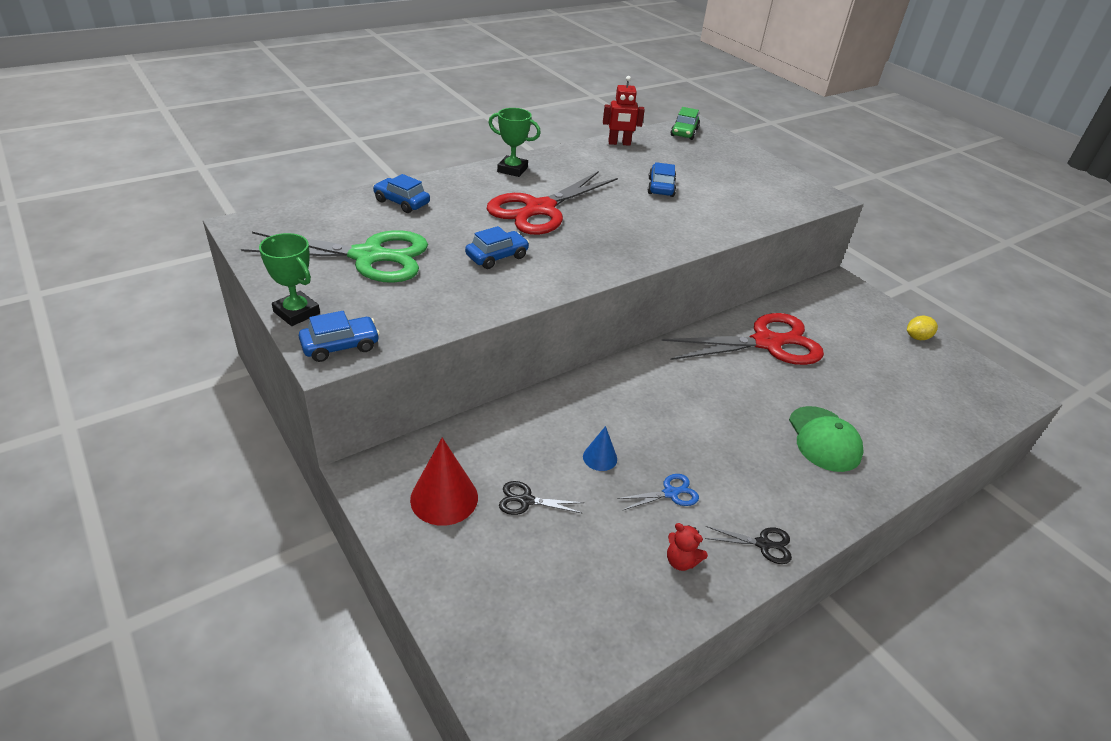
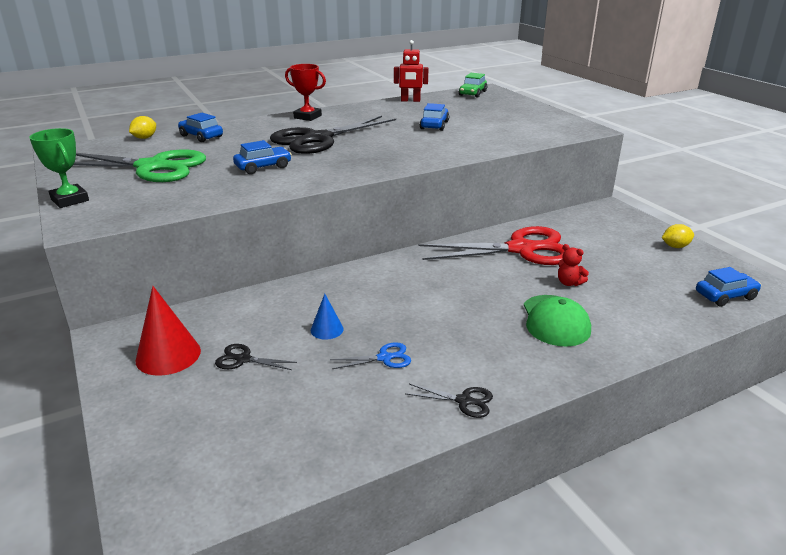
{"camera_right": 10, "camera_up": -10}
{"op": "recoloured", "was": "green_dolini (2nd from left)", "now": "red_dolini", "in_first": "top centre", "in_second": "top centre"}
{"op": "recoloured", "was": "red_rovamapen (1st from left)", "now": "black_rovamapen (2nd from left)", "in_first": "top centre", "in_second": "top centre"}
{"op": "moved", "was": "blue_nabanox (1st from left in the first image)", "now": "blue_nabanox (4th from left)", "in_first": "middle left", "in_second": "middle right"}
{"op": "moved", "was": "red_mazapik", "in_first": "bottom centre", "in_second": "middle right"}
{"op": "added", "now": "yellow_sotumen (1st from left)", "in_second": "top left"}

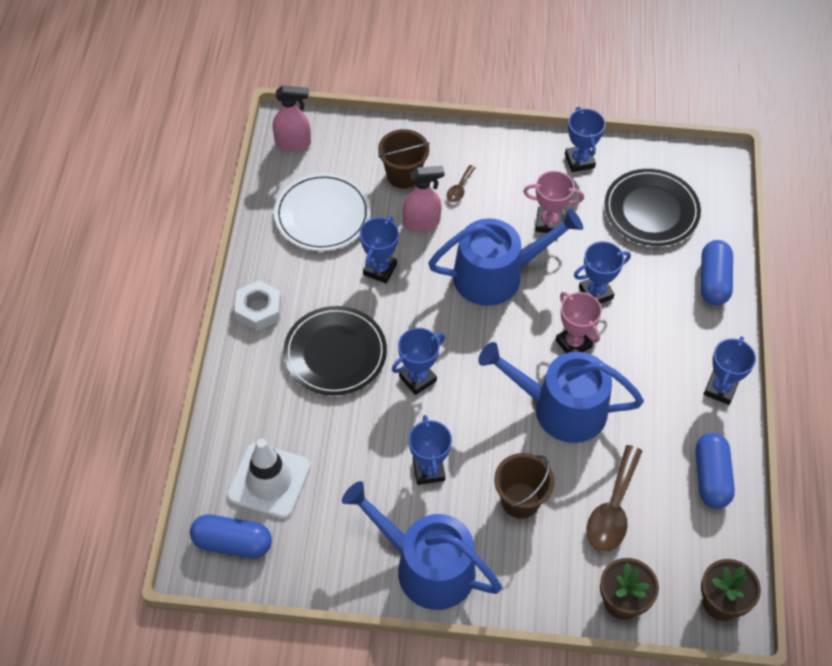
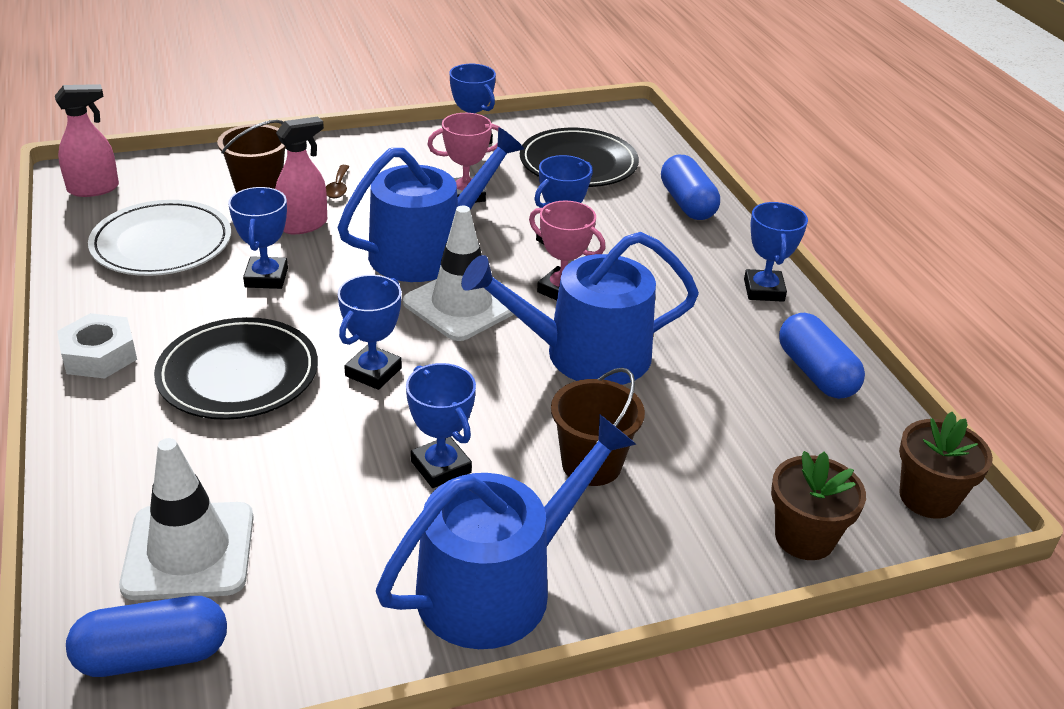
{"camera_right": -25, "camera_up": -20}
{"op": "removed", "was": "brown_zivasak (2nd from left)", "in_first": "bottom right"}
{"op": "turned", "was": "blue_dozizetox (1st from left in the first image)", "in_first": "bottom centre", "in_second": "bottom centre", "clockwise": 135}
{"op": "added", "now": "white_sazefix (2nd from left)", "in_second": "centre"}

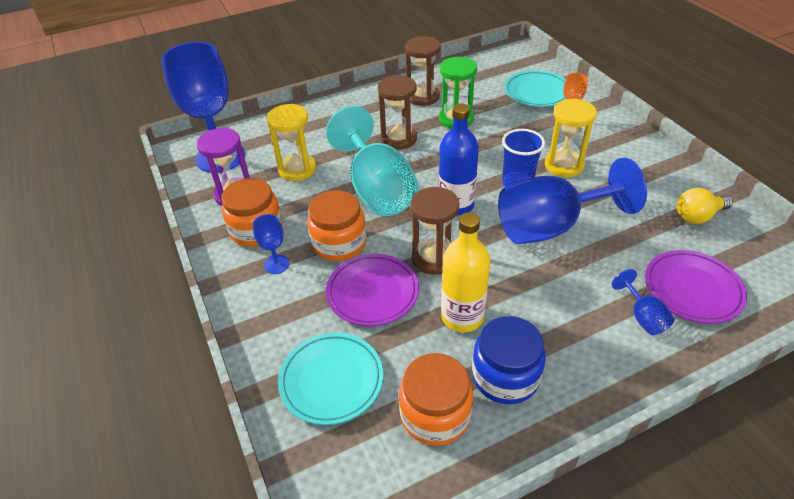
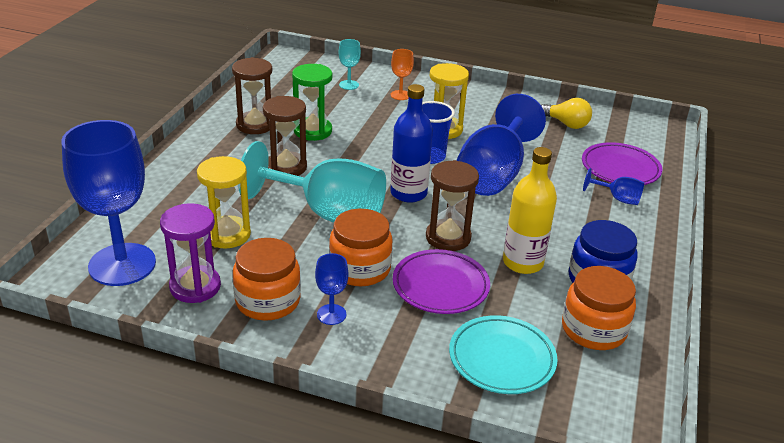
{"camera_right": -50, "camera_up": -10}
{"op": "replaced", "was": "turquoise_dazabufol (2nd from left)", "now": "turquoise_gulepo (2nd from left)", "in_first": "top right", "in_second": "top centre"}
{"op": "turned", "was": "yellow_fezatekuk", "in_first": "middle right", "in_second": "top right", "clockwise": -75}

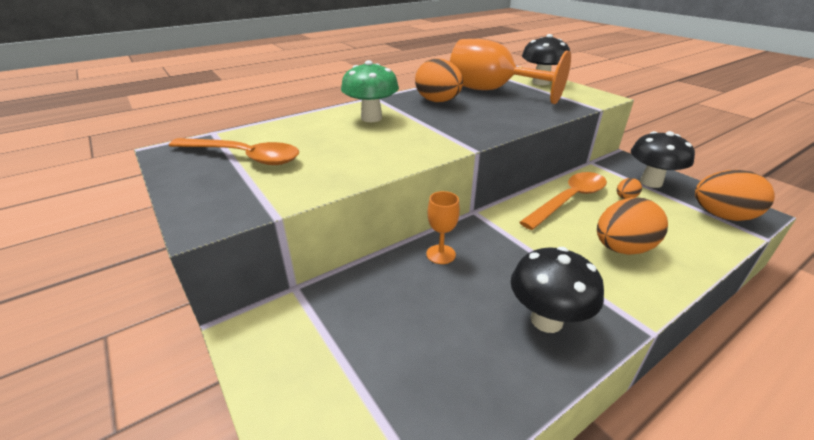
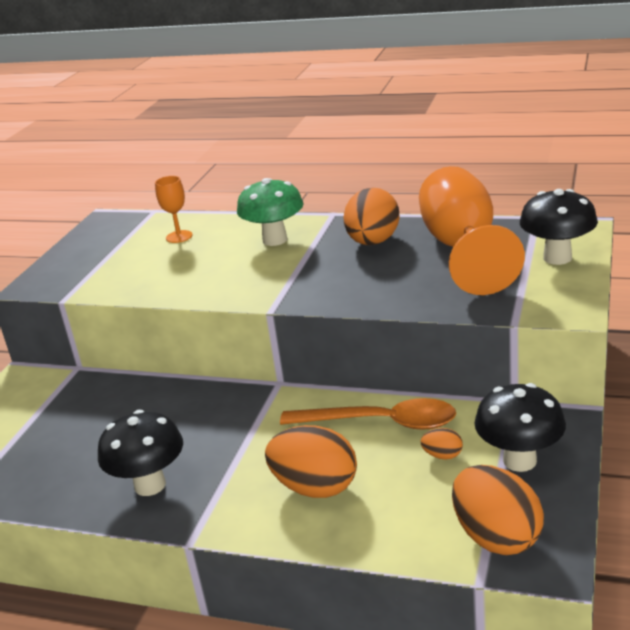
{"camera_right": 55, "camera_up": -5}
{"op": "removed", "was": "orange_zivasak (1st from left)", "in_first": "middle left"}
{"op": "moved", "was": "orange_gulepo (1st from left)", "in_first": "centre", "in_second": "top left"}

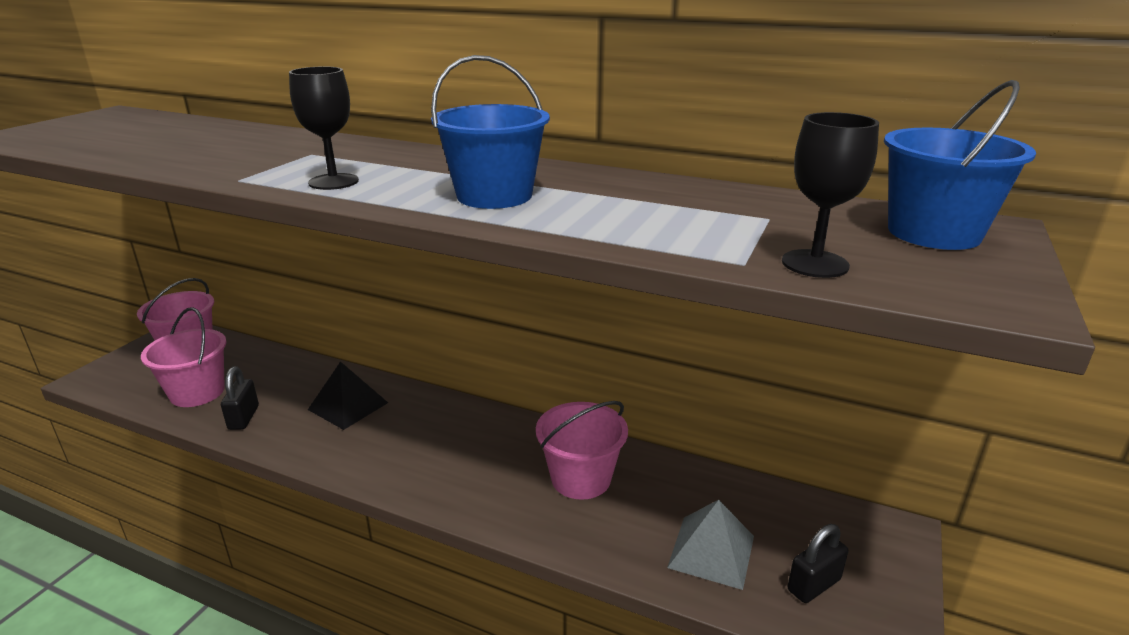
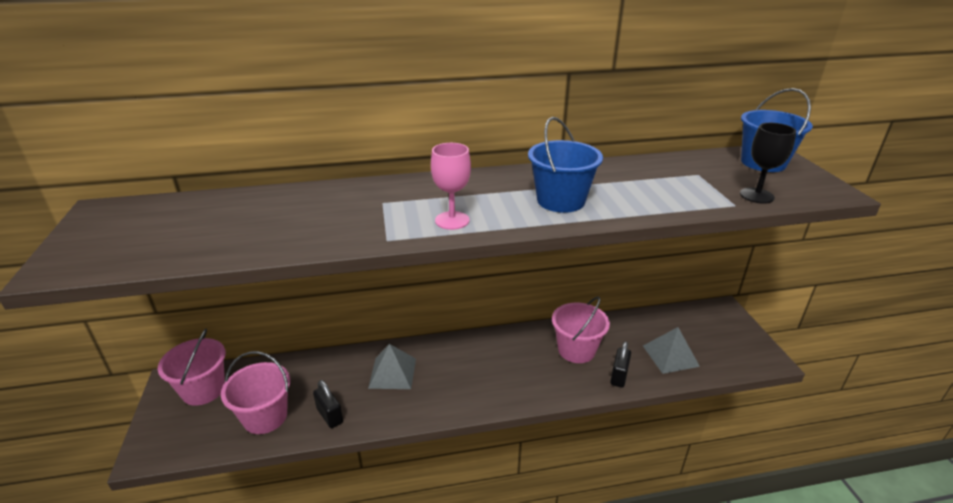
{"camera_right": -35, "camera_up": 5}
{"op": "recoloured", "was": "black_gulepo (1st from left)", "now": "pink_gulepo", "in_first": "top left", "in_second": "centre"}
{"op": "recoloured", "was": "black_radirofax", "now": "grey_radirofax (1st from left)", "in_first": "middle left", "in_second": "bottom centre"}
{"op": "moved", "was": "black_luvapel (2nd from left)", "in_first": "bottom right", "in_second": "bottom centre"}

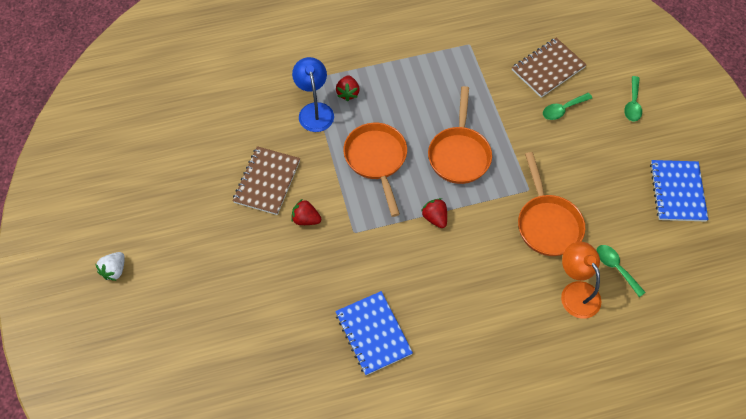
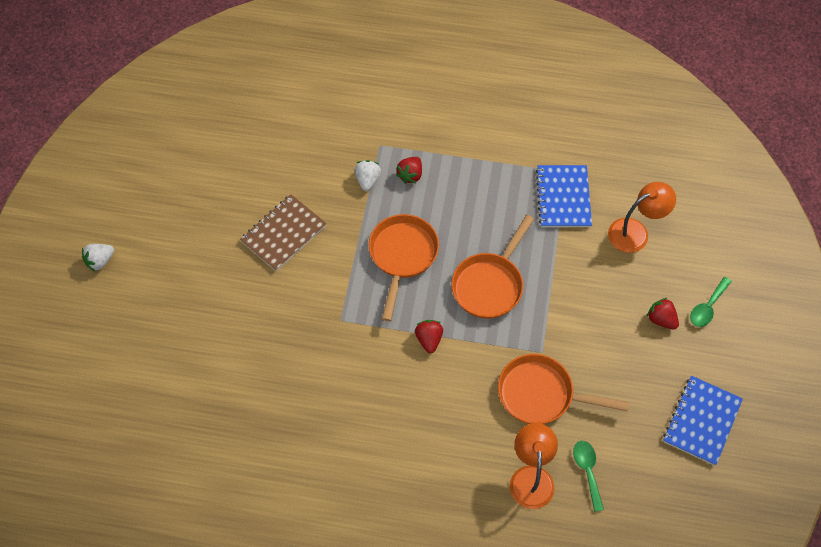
{"camera_right": 25, "camera_up": 0}
{"op": "replaced", "was": "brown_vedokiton (2nd from left)", "now": "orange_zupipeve (2nd from left)", "in_first": "top right", "in_second": "middle right"}
{"op": "replaced", "was": "blue_zupipeve", "now": "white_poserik (2nd from left)", "in_first": "top centre", "in_second": "top centre"}
{"op": "removed", "was": "green_zivasak (1st from left)", "in_first": "top right"}
{"op": "turned", "was": "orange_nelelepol (3rd from left)", "in_first": "middle right", "in_second": "bottom right", "clockwise": 90}
{"op": "moved", "was": "red_poserik (1st from left in the first image)", "now": "red_poserik (3rd from left)", "in_first": "centre", "in_second": "middle right"}
{"op": "moved", "was": "blue_vedokiton (1st from left)", "in_first": "bottom centre", "in_second": "middle right"}

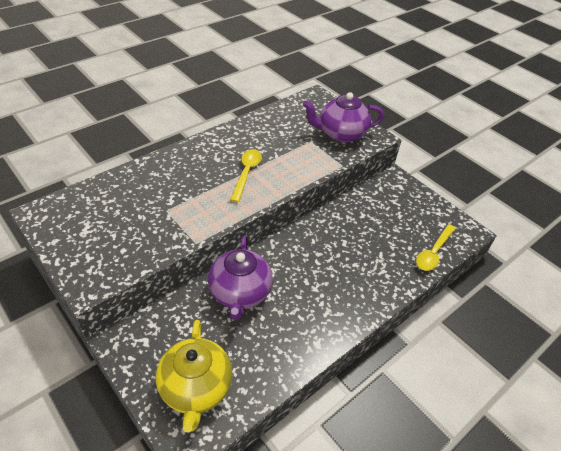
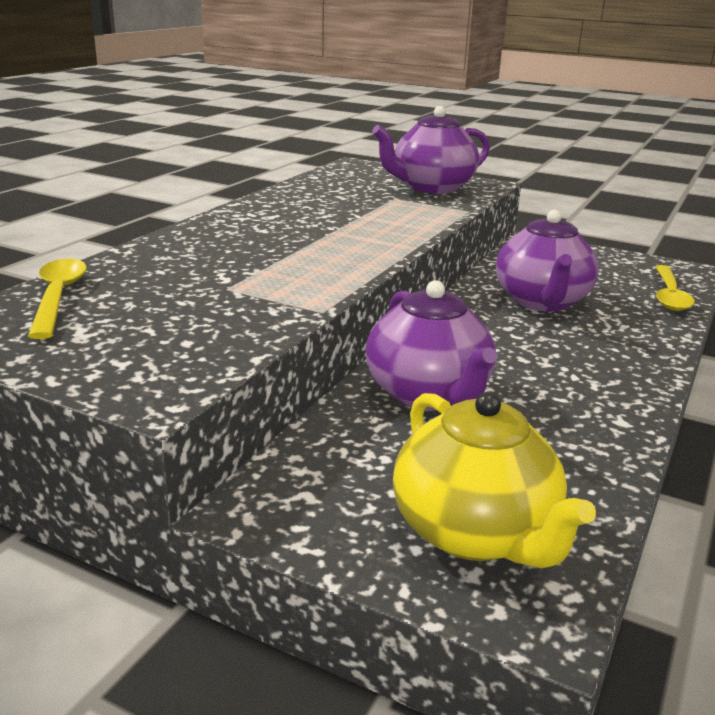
{"camera_right": -20, "camera_up": -20}
{"op": "moved", "was": "yellow_zivasak (1st from left)", "in_first": "centre", "in_second": "middle left"}
{"op": "added", "now": "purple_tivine (3rd from left)", "in_second": "middle right"}

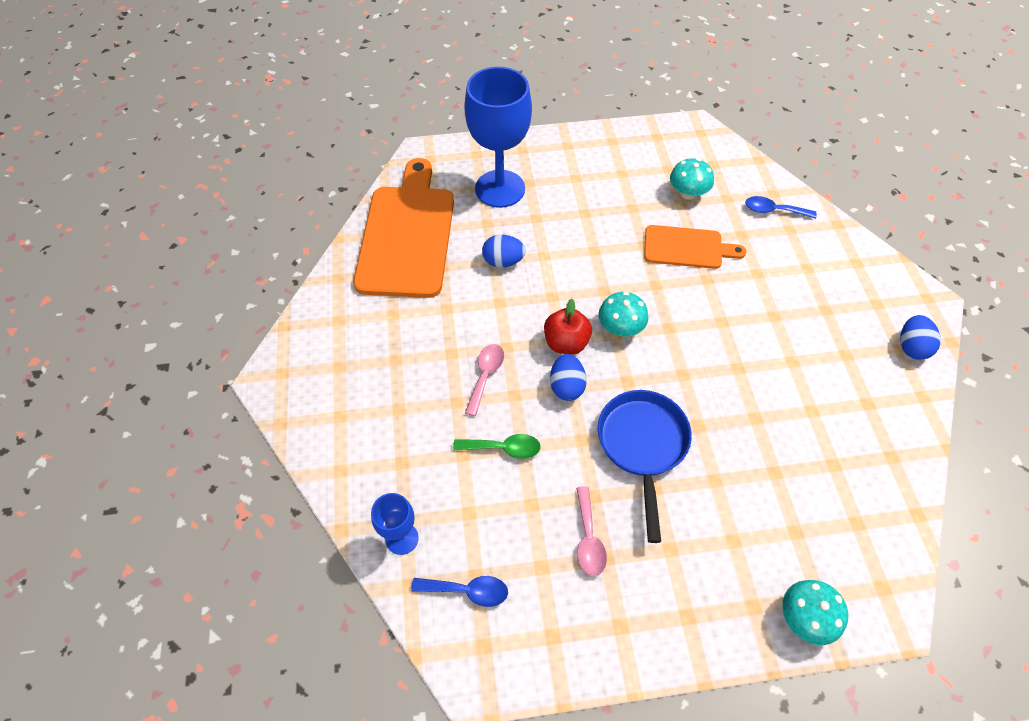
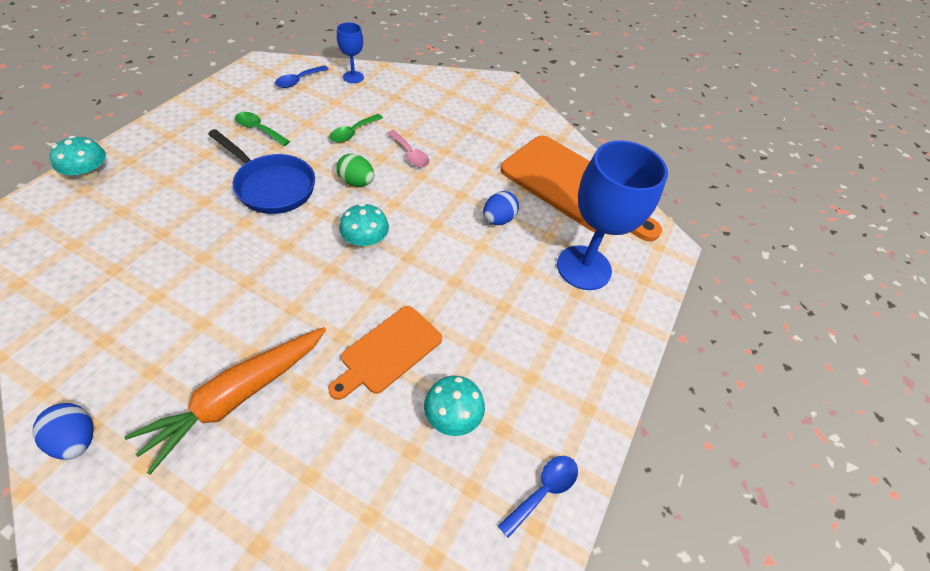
{"camera_right": 120, "camera_up": -5}
{"op": "moved", "was": "blue_zivasak (2nd from left)", "in_first": "top right", "in_second": "bottom centre"}
{"op": "removed", "was": "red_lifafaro", "in_first": "centre"}
{"op": "recoloured", "was": "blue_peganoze (2nd from left)", "now": "green_peganoze", "in_first": "centre", "in_second": "top centre"}
{"op": "recoloured", "was": "pink_zivasak (2nd from left)", "now": "green_zivasak (1st from left)", "in_first": "bottom centre", "in_second": "top left"}
{"op": "added", "now": "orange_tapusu", "in_second": "bottom left"}

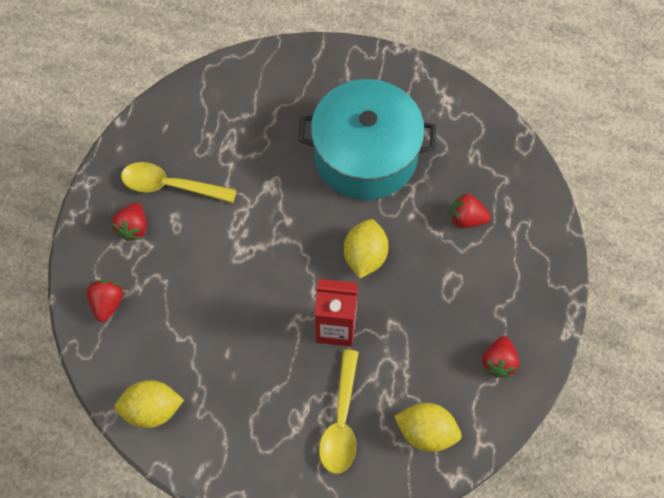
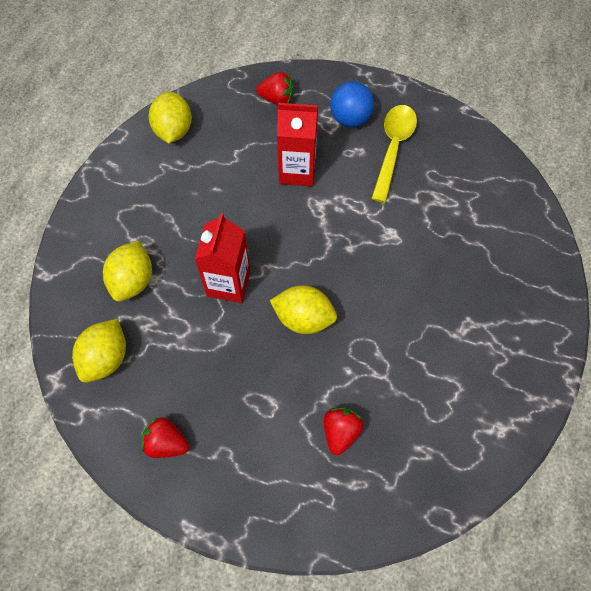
{"camera_right": 95, "camera_up": 0}
{"op": "removed", "was": "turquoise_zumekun", "in_first": "top centre"}
{"op": "replaced", "was": "red_poserik (2nd from left)", "now": "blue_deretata", "in_first": "middle left", "in_second": "top centre"}
{"op": "replaced", "was": "yellow_zivasak (2nd from left)", "now": "yellow_sotumen (2nd from left)", "in_first": "bottom centre", "in_second": "middle left"}
{"op": "added", "now": "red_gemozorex (2nd from left)", "in_second": "top centre"}

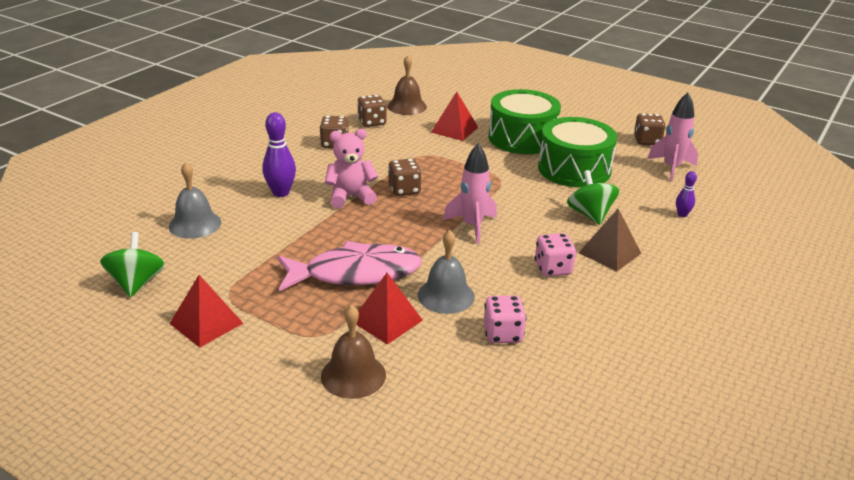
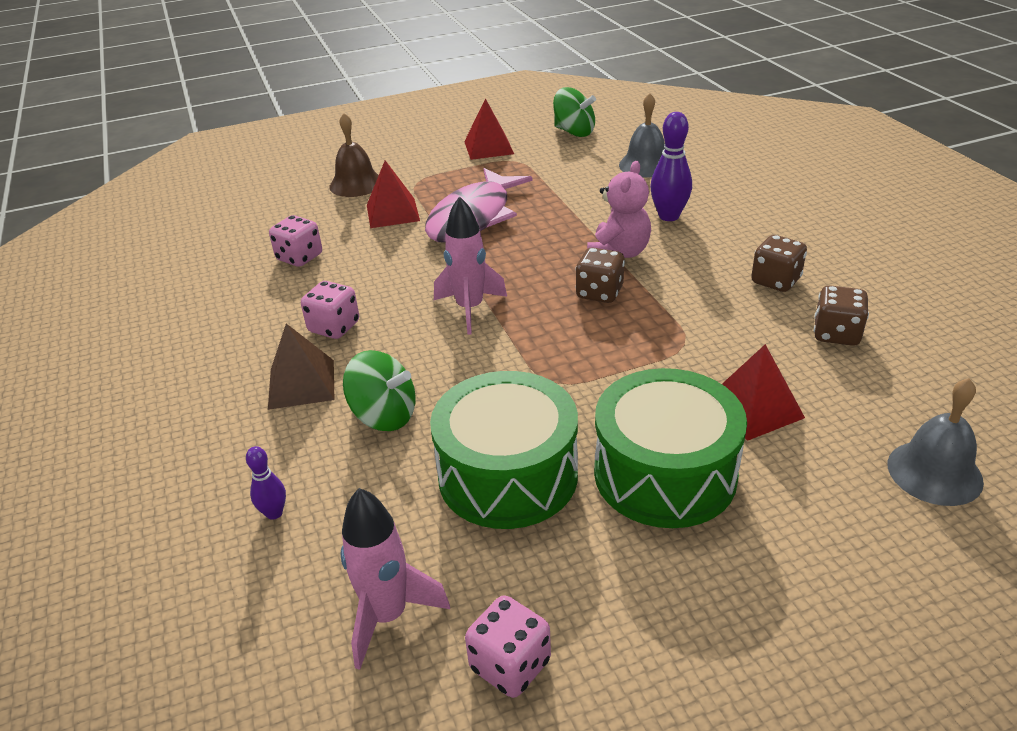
{"camera_right": 130, "camera_up": 5}
{"op": "removed", "was": "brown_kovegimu (2nd from left)", "in_first": "top centre"}
{"op": "recoloured", "was": "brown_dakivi (4th from left)", "now": "pink_dakivi (3rd from left)", "in_first": "top right", "in_second": "bottom centre"}
{"op": "moved", "was": "grey_kovegimu (2nd from left)", "in_first": "centre", "in_second": "middle right"}

